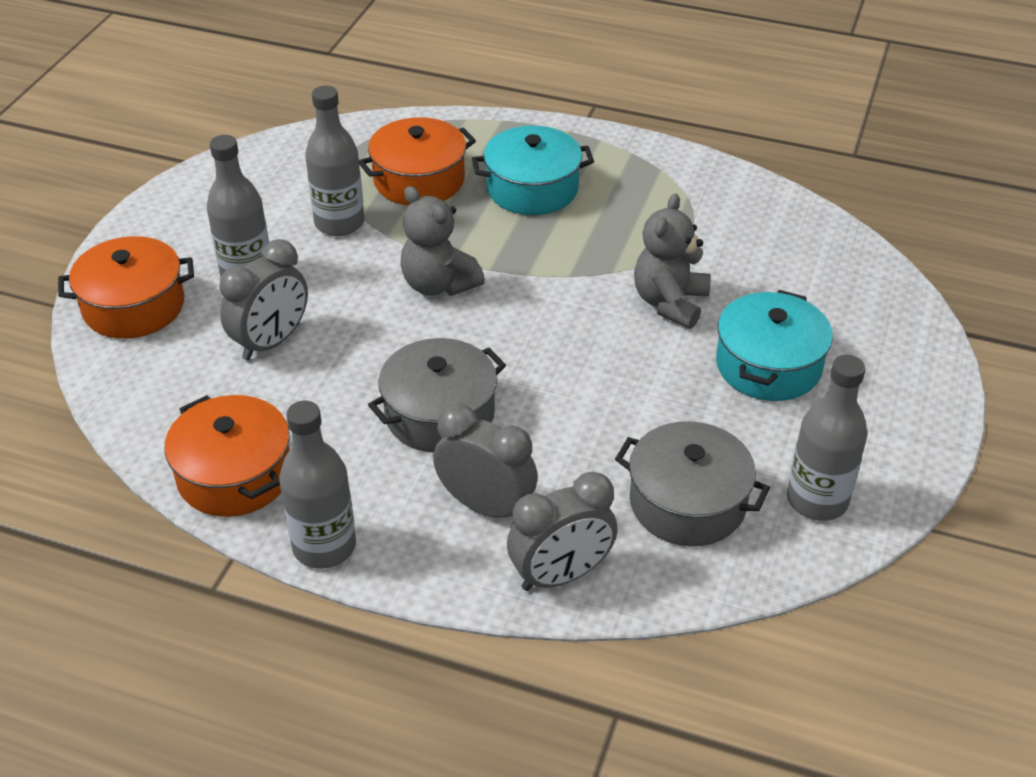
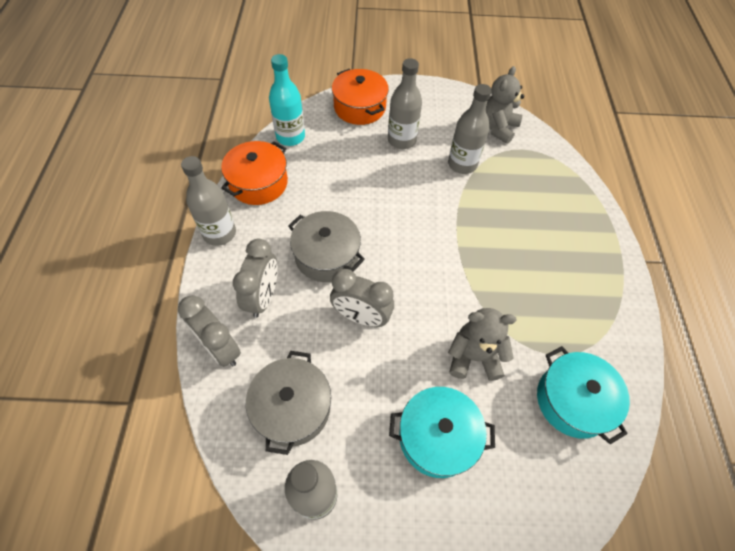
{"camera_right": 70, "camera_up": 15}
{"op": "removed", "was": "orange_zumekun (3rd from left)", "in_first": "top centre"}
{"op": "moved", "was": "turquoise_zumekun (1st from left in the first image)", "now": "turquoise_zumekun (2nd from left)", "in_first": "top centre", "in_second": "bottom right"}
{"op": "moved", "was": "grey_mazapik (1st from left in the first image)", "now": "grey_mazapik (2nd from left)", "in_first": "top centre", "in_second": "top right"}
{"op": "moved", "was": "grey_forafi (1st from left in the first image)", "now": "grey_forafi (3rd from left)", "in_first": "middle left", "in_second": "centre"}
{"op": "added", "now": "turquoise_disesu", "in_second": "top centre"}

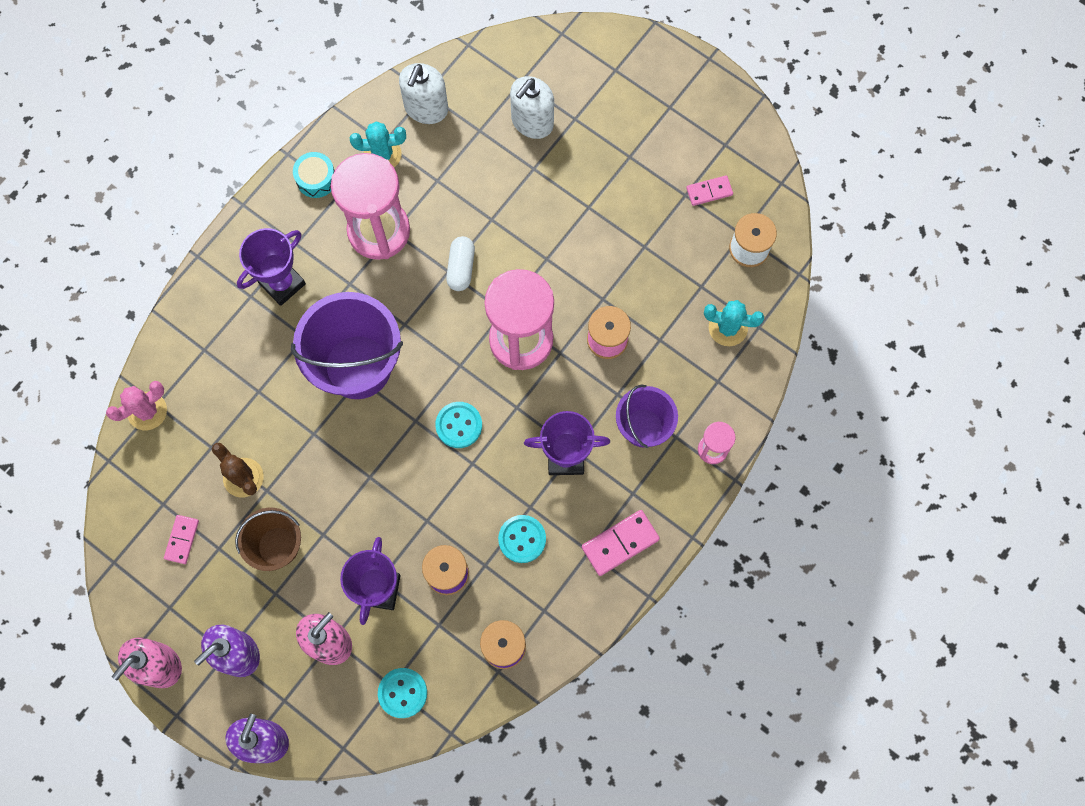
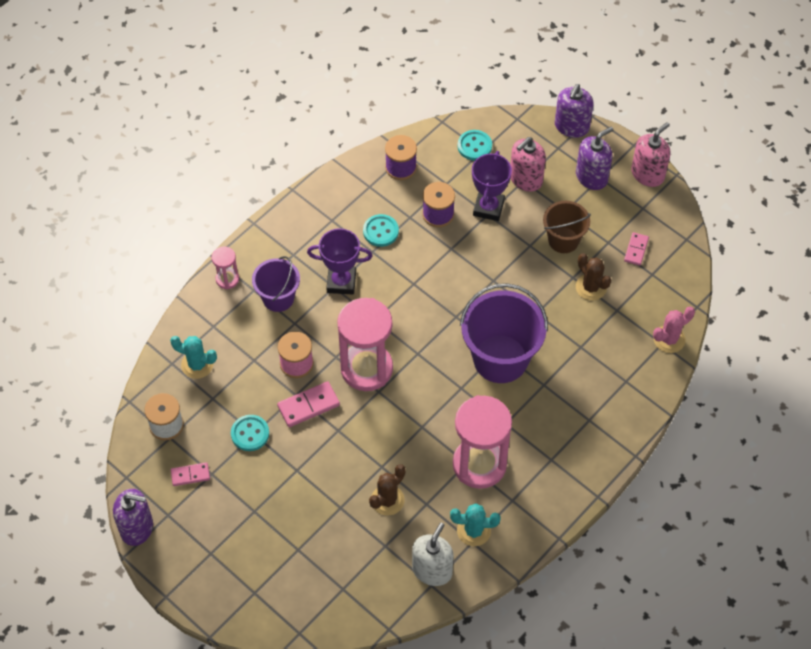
{"camera_right": -175, "camera_up": -15}
{"op": "removed", "was": "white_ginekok (2nd from left)", "in_first": "top centre"}
{"op": "removed", "was": "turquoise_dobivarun", "in_first": "top left"}
{"op": "removed", "was": "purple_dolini (1st from left)", "in_first": "top left"}
{"op": "removed", "was": "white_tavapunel", "in_first": "top centre"}
{"op": "moved", "was": "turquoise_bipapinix (2nd from left in the first image)", "now": "turquoise_bipapinix (1st from left)", "in_first": "centre", "in_second": "bottom left"}
{"op": "moved", "was": "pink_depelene (2nd from left)", "in_first": "bottom centre", "in_second": "centre"}
{"op": "added", "now": "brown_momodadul (1st from left)", "in_second": "bottom centre"}
{"op": "added", "now": "purple_ginekok (1st from left)", "in_second": "bottom left"}

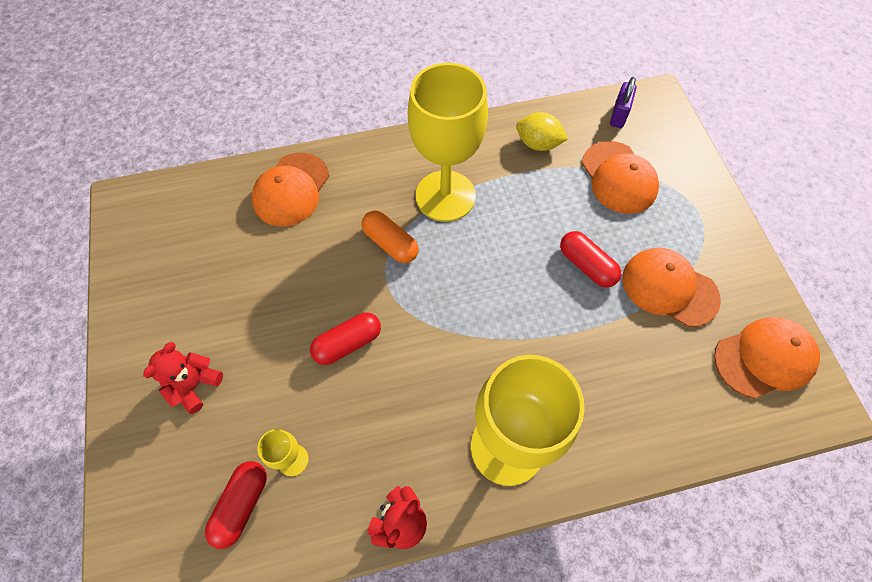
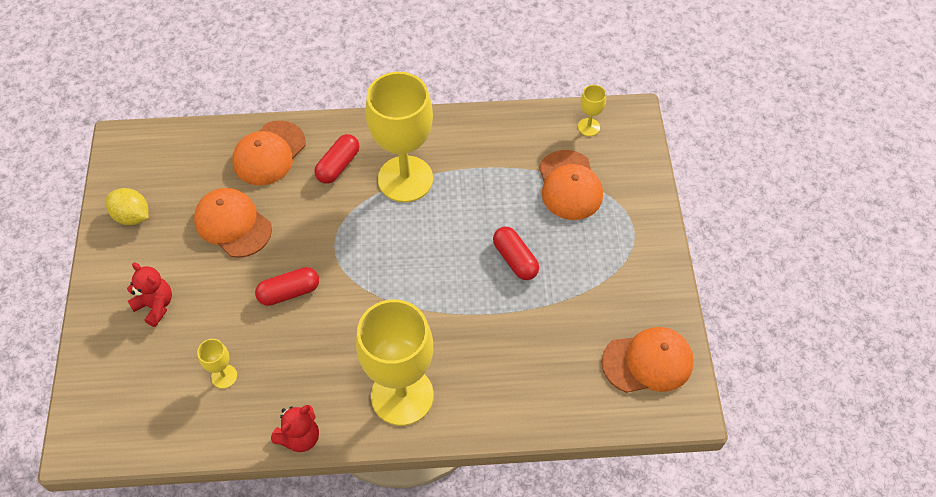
{"camera_right": 10, "camera_up": -5}
{"op": "replaced", "was": "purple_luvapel", "now": "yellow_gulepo (4th from left)", "in_first": "top right", "in_second": "top centre"}
{"op": "moved", "was": "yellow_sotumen", "in_first": "top centre", "in_second": "middle left"}
{"op": "removed", "was": "orange_tavapunel", "in_first": "centre"}
{"op": "moved", "was": "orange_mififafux (3rd from left in the first image)", "now": "orange_mififafux (1st from left)", "in_first": "middle right", "in_second": "middle left"}
{"op": "turned", "was": "red_mazapik (1st from left)", "in_first": "middle left", "in_second": "middle left", "clockwise": 90}
{"op": "moved", "was": "red_tavapunel (1st from left in the first image)", "now": "red_tavapunel (2nd from left)", "in_first": "bottom left", "in_second": "top centre"}

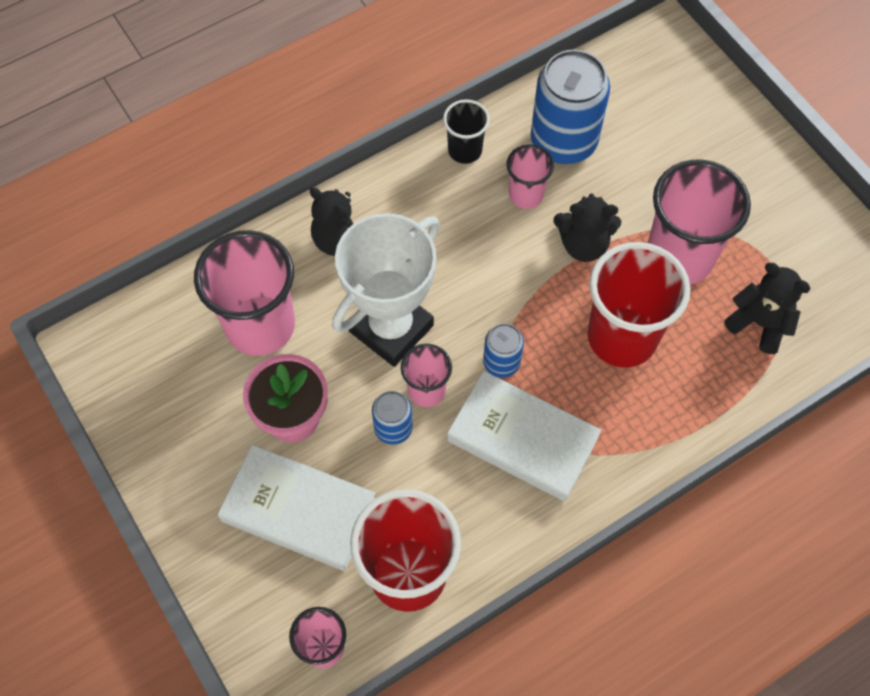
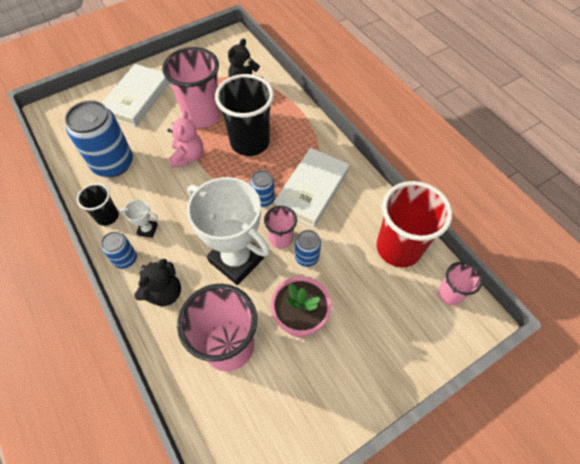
{"camera_right": -90, "camera_up": -5}
{"op": "removed", "was": "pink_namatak (4th from left)", "in_first": "top centre"}
{"op": "recoloured", "was": "black_mazapik (2nd from left)", "now": "pink_mazapik", "in_first": "top right", "in_second": "top left"}
{"op": "recoloured", "was": "red_namatak (2nd from left)", "now": "black_namatak (2nd from left)", "in_first": "middle right", "in_second": "top centre"}
{"op": "moved", "was": "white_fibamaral (1st from left)", "in_first": "bottom centre", "in_second": "top left"}
{"op": "added", "now": "white_dolini (1st from left)", "in_second": "middle left"}
{"op": "added", "now": "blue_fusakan (2nd from left)", "in_second": "middle left"}

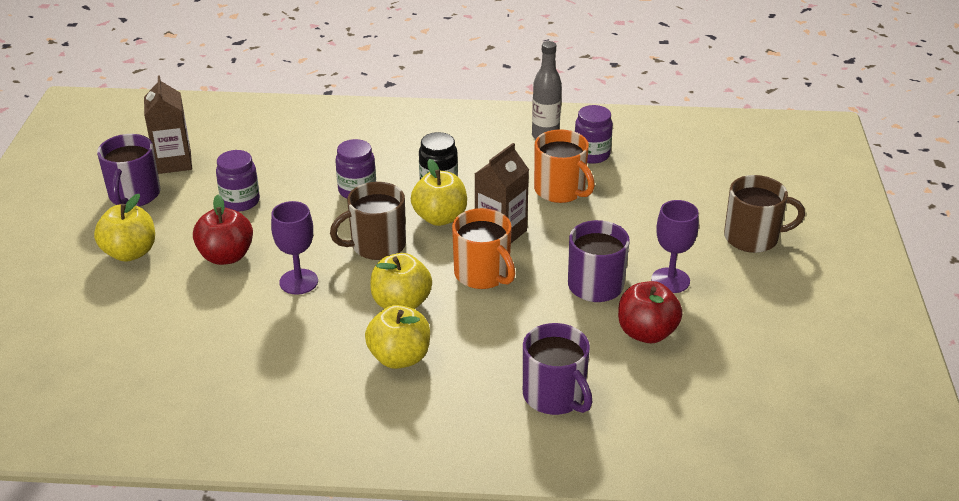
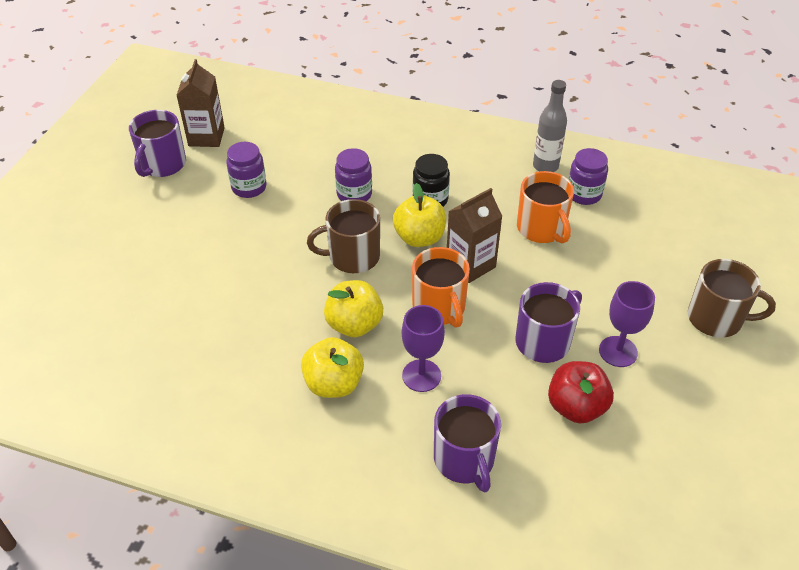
{"camera_right": 15, "camera_up": 10}
{"op": "removed", "was": "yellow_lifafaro (1st from left)", "in_first": "middle left"}
{"op": "removed", "was": "red_lifafaro (1st from left)", "in_first": "middle left"}
{"op": "moved", "was": "purple_gulepo (1st from left)", "in_first": "middle left", "in_second": "centre"}

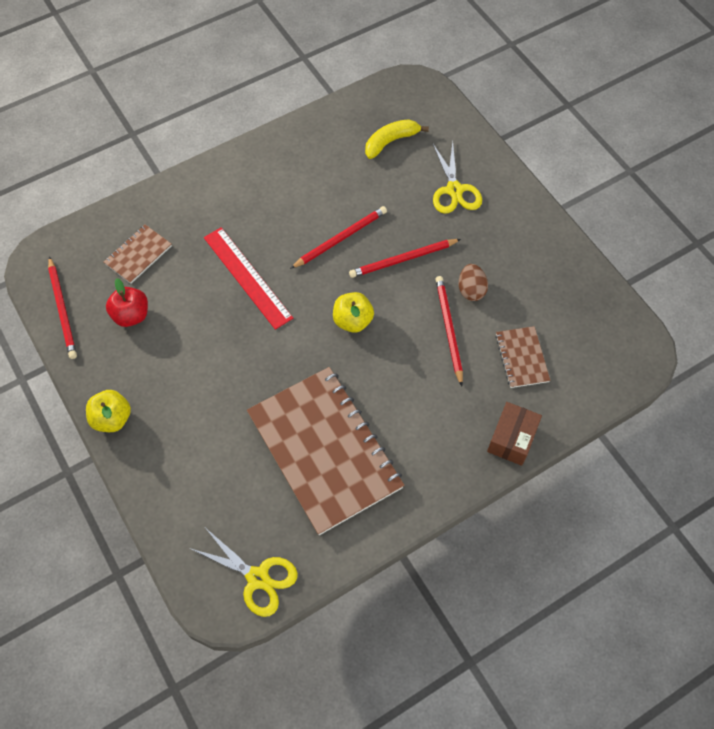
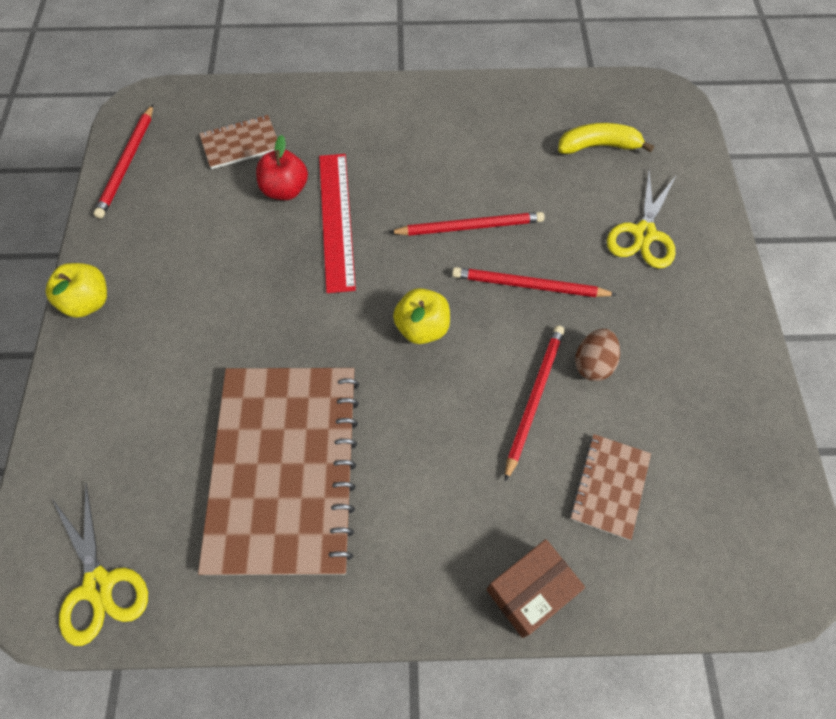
{"camera_right": 30, "camera_up": 0}
{"op": "moved", "was": "red_lifafaro", "in_first": "middle left", "in_second": "top centre"}

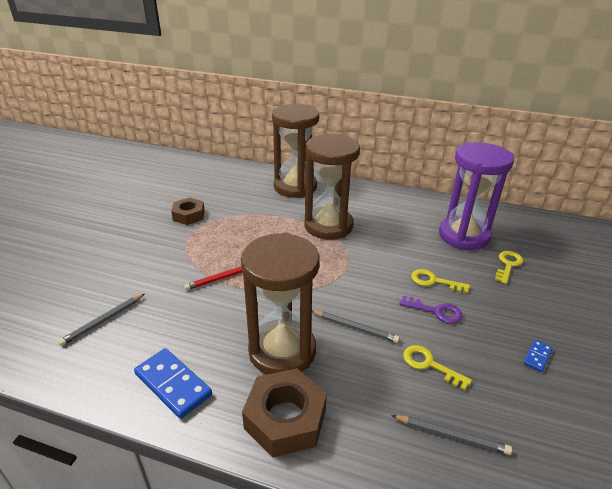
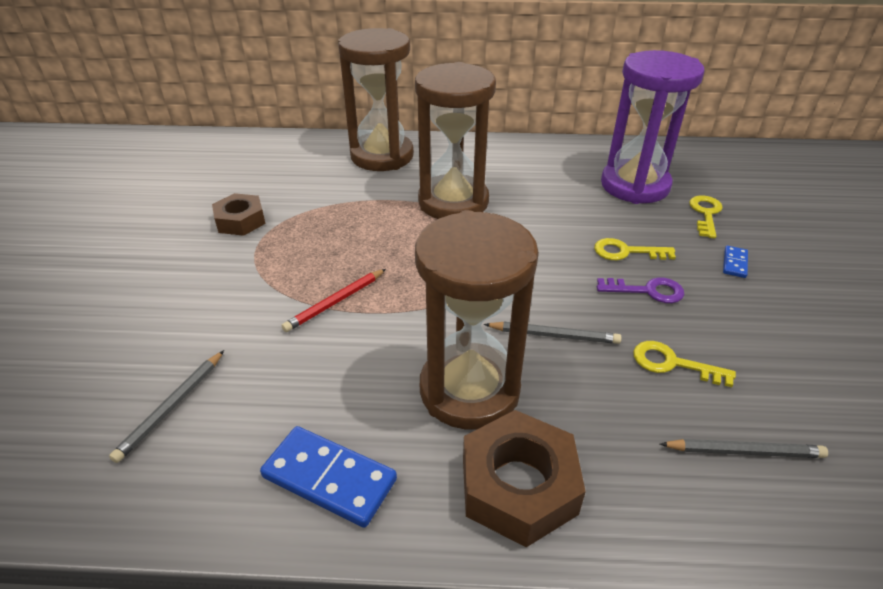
{"camera_right": -15, "camera_up": 5}
{"op": "moved", "was": "blue_depelene (2nd from left)", "in_first": "bottom right", "in_second": "middle right"}

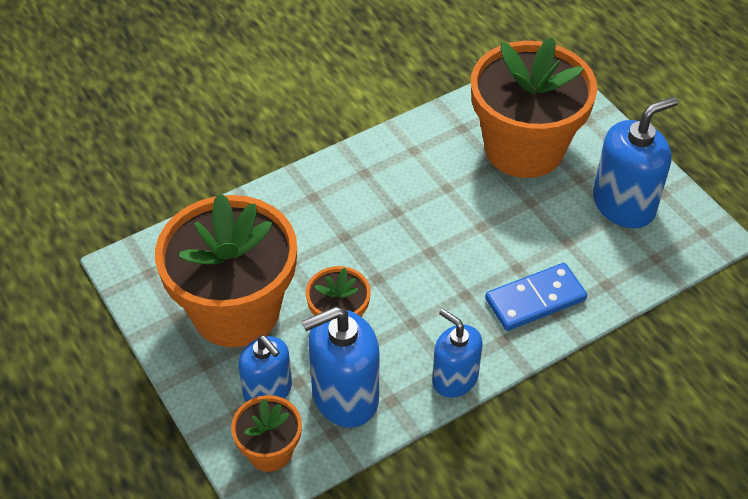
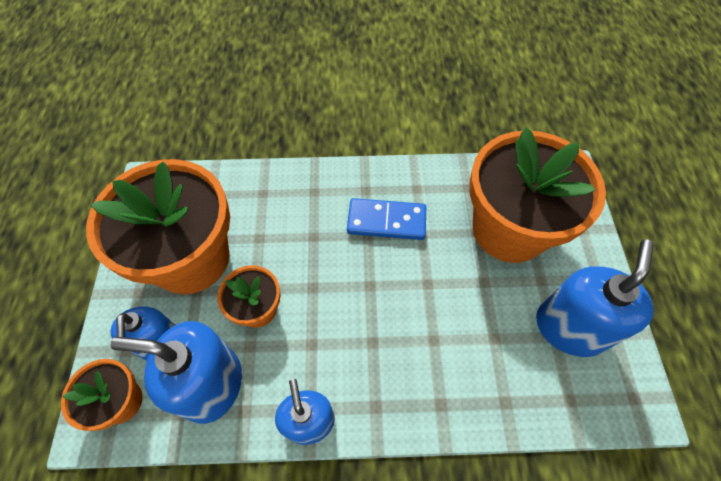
{"camera_right": 30, "camera_up": 10}
{"op": "turned", "was": "blue_ginekok (4th from left)", "in_first": "top right", "in_second": "middle right", "clockwise": -60}
{"op": "moved", "was": "blue_depelene", "in_first": "middle right", "in_second": "centre"}

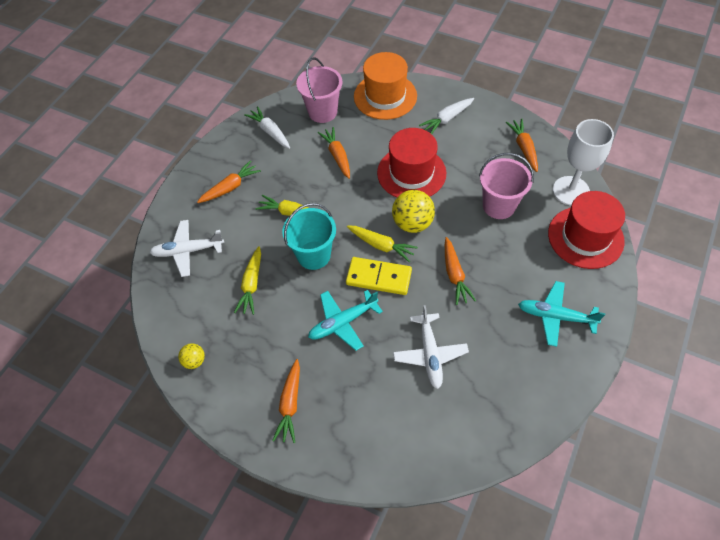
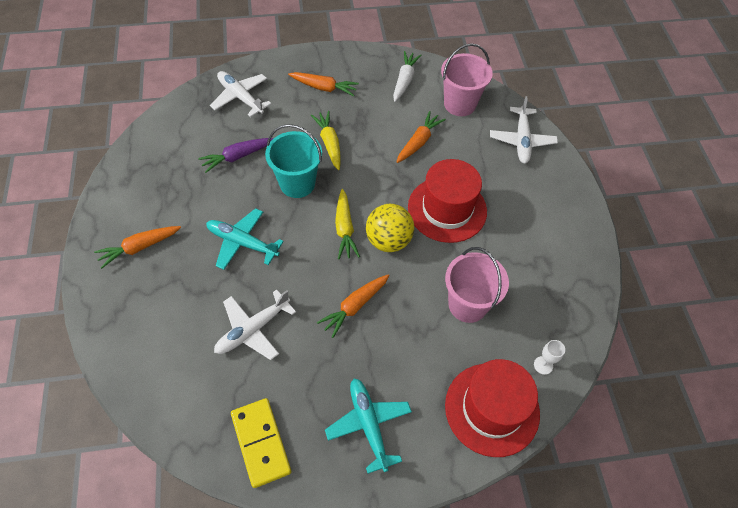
{"camera_right": 50, "camera_up": 0}
{"op": "replaced", "was": "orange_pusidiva", "now": "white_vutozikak (3rd from left)", "in_first": "top centre", "in_second": "top right"}
{"op": "removed", "was": "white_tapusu (2nd from left)", "in_first": "top centre"}
{"op": "removed", "was": "orange_tapusu (5th from left)", "in_first": "top right"}
{"op": "resized", "was": "white_gulepo", "in_first": "top right", "in_second": "bottom right", "ratio": 0.41}
{"op": "recoloured", "was": "yellow_tapusu (1st from left)", "now": "purple_tapusu", "in_first": "centre", "in_second": "top left"}
{"op": "moved", "was": "yellow_depelene", "in_first": "centre", "in_second": "bottom centre"}
{"op": "removed", "was": "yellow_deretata (1st from left)", "in_first": "middle left"}

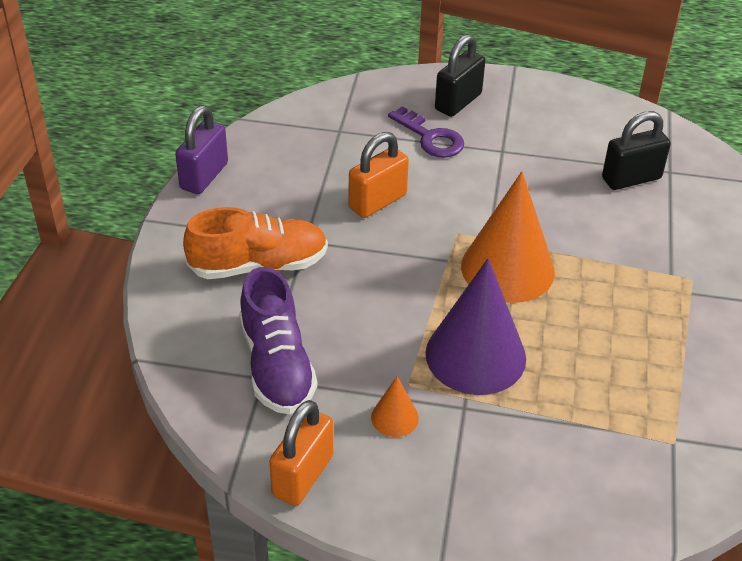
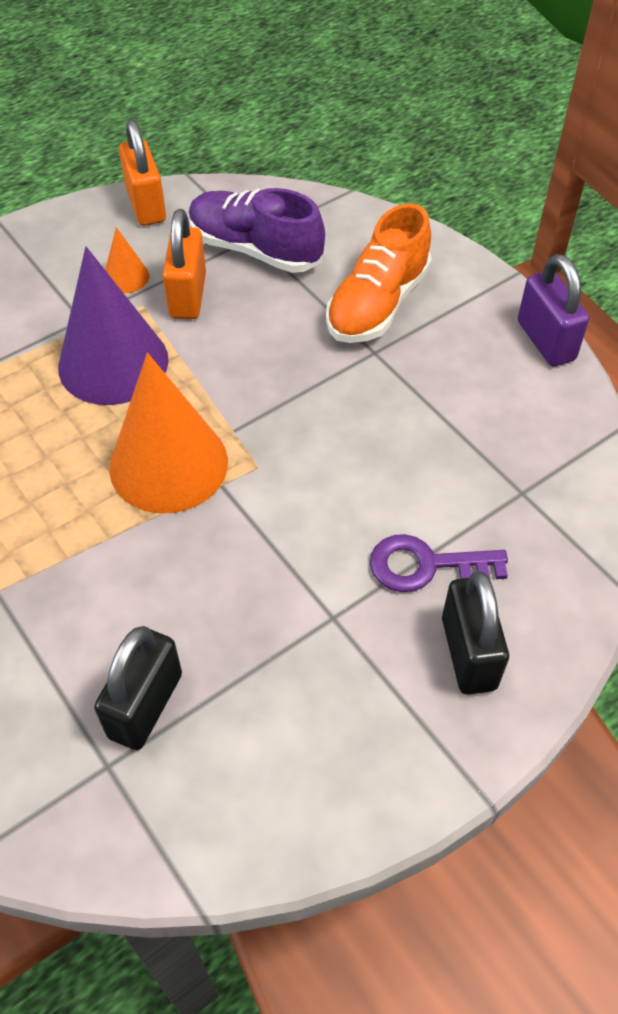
{"camera_right": 135, "camera_up": 10}
{"op": "moved", "was": "orange_luvapel (2nd from left)", "in_first": "top centre", "in_second": "top left"}

